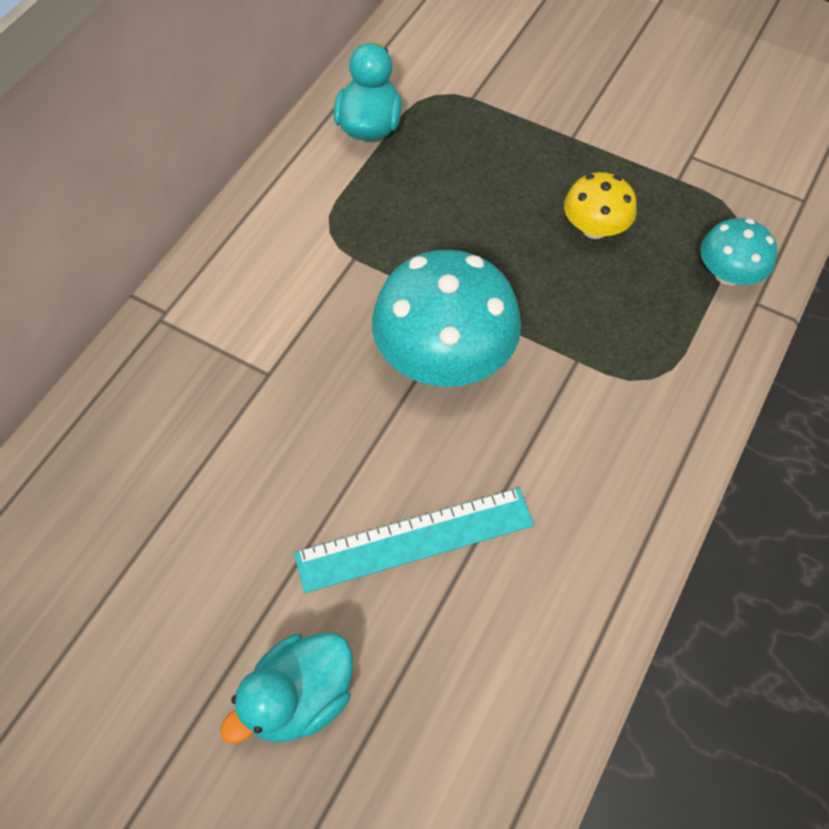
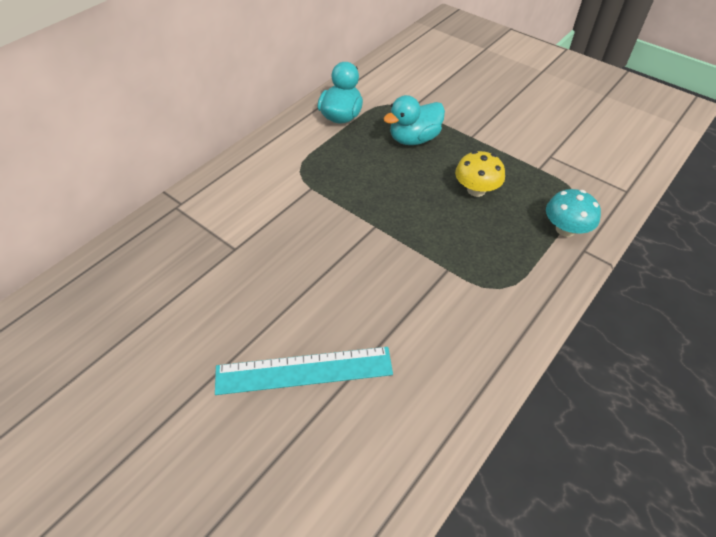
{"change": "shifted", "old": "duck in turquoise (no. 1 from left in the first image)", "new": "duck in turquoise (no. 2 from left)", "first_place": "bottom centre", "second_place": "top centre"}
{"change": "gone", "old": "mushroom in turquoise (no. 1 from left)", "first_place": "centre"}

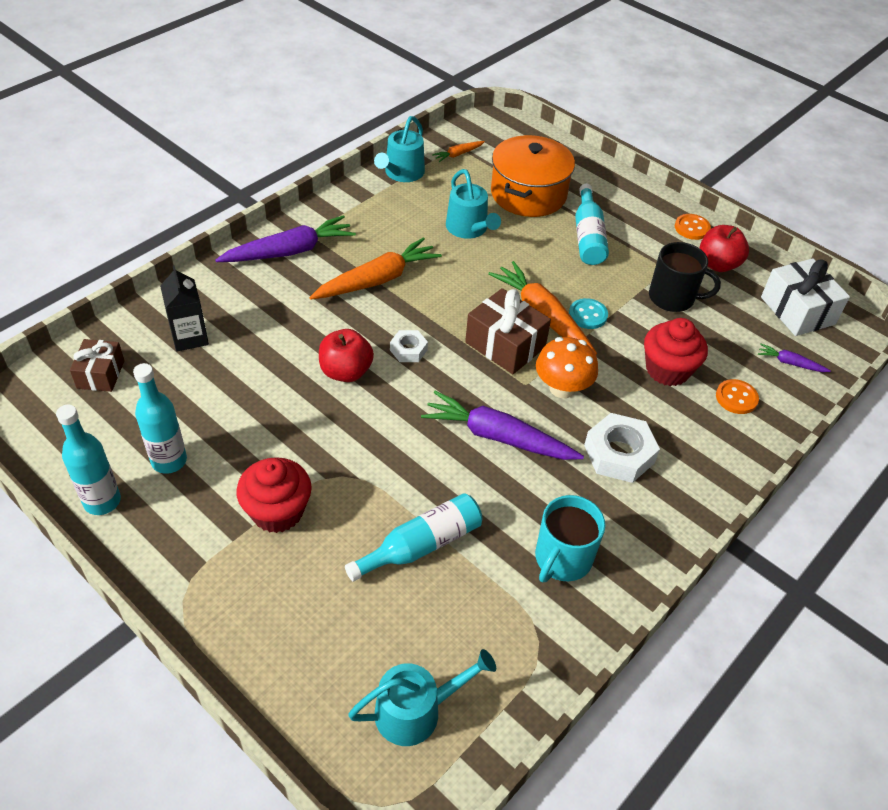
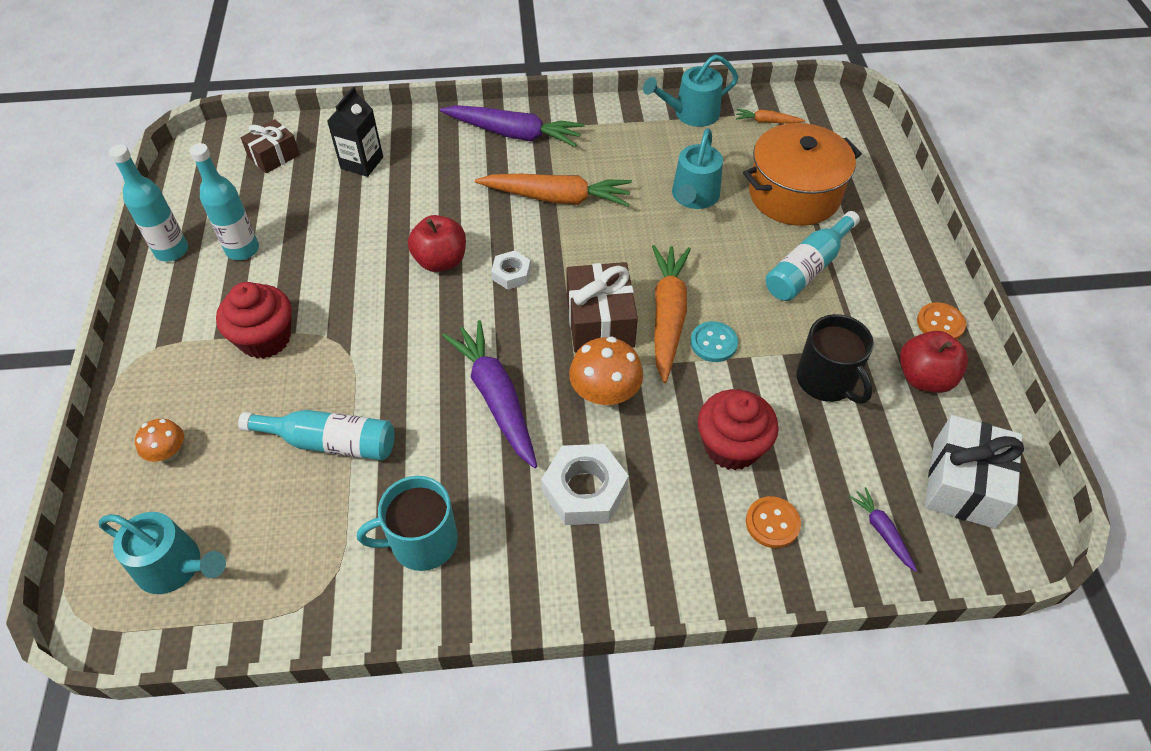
{"change": "new", "new": "mushroom in orange (no. 1 from left)", "second_place": "middle left"}

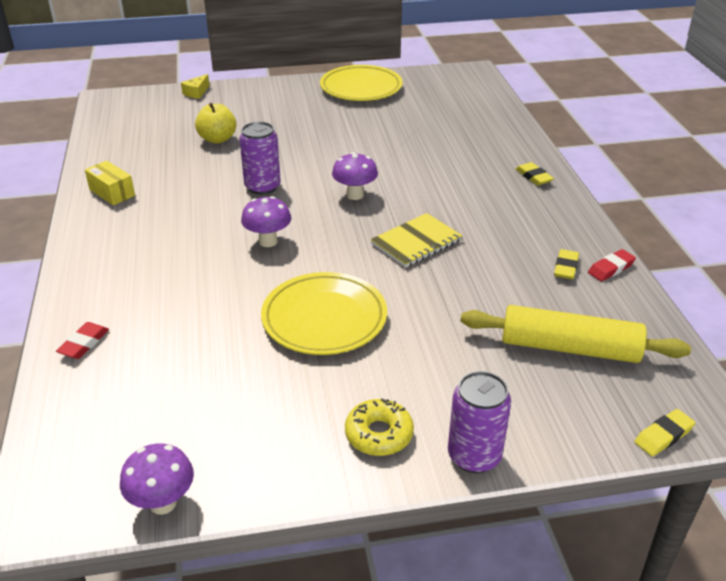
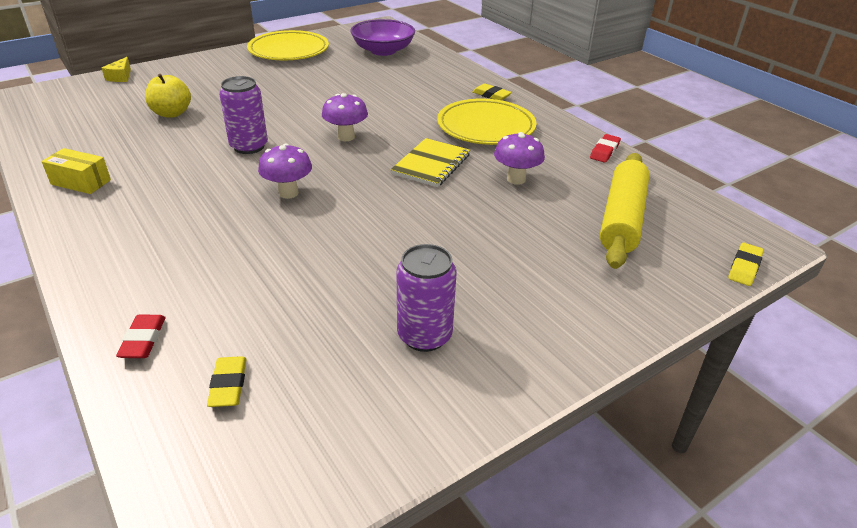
{"change": "shifted", "old": "eraser in yellow (no. 2 from left in the first image)", "new": "eraser in yellow (no. 1 from left)", "first_place": "middle right", "second_place": "bottom left"}
{"change": "new", "new": "bowl in purple", "second_place": "top centre"}
{"change": "shifted", "old": "can in purple (no. 2 from left)", "first_place": "bottom centre", "second_place": "centre"}
{"change": "shifted", "old": "plate in yellow (no. 1 from left in the first image)", "new": "plate in yellow (no. 2 from left)", "first_place": "centre", "second_place": "top centre"}
{"change": "shifted", "old": "mushroom in purple (no. 1 from left in the first image)", "new": "mushroom in purple (no. 3 from left)", "first_place": "bottom left", "second_place": "top centre"}
{"change": "rotated", "old": "rolling pin in yellow", "first_place": "middle right", "second_place": "middle right", "degrees": -60}
{"change": "gone", "old": "donut in yellow", "first_place": "bottom centre"}

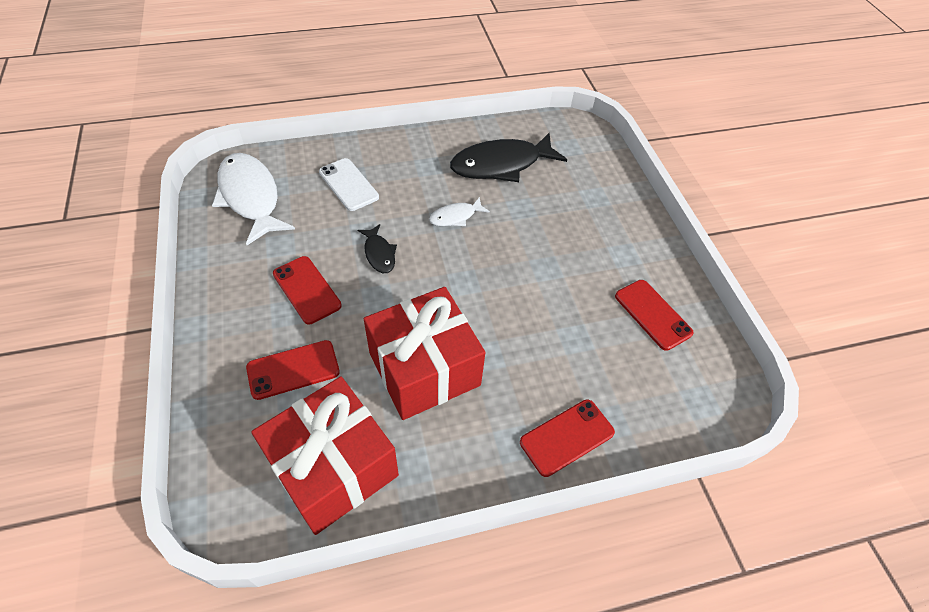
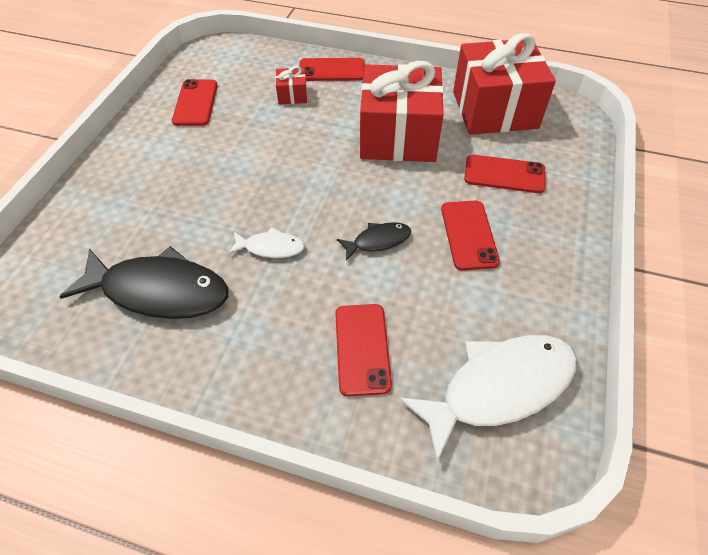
{"change": "new", "new": "gift in red (no. 1 from left)", "second_place": "top centre"}
{"change": "repainted", "old": "phone in white", "new": "phone in red (no. 3 from left)", "first_place": "top centre", "second_place": "centre"}
{"change": "rotated", "old": "fish in black (no. 1 from left in the first image)", "first_place": "centre", "second_place": "centre", "degrees": 60}
{"change": "rotated", "old": "fish in white (no. 1 from left in the first image)", "first_place": "top left", "second_place": "bottom right", "degrees": -120}

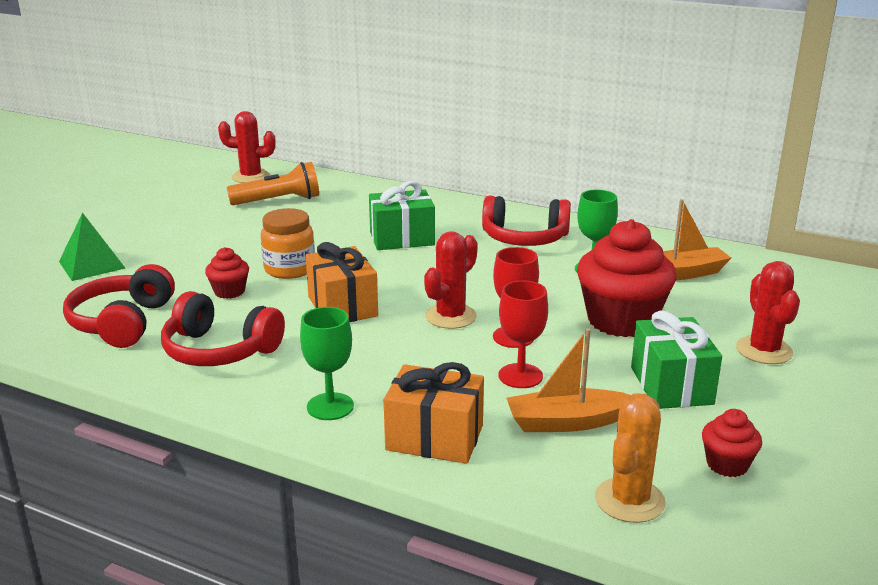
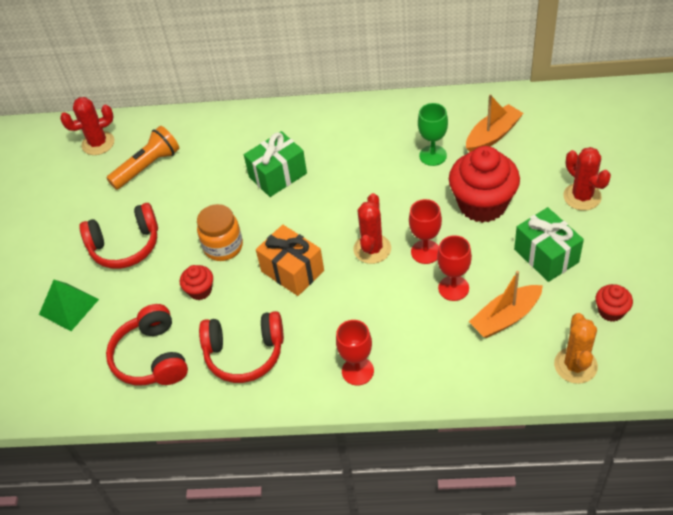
{"change": "shifted", "old": "headphones in red (no. 3 from left in the first image)", "new": "headphones in red (no. 1 from left)", "first_place": "centre", "second_place": "middle left"}
{"change": "repainted", "old": "goblet in green (no. 1 from left)", "new": "goblet in red (no. 1 from left)", "first_place": "centre", "second_place": "bottom centre"}
{"change": "gone", "old": "gift in orange (no. 2 from left)", "first_place": "bottom centre"}

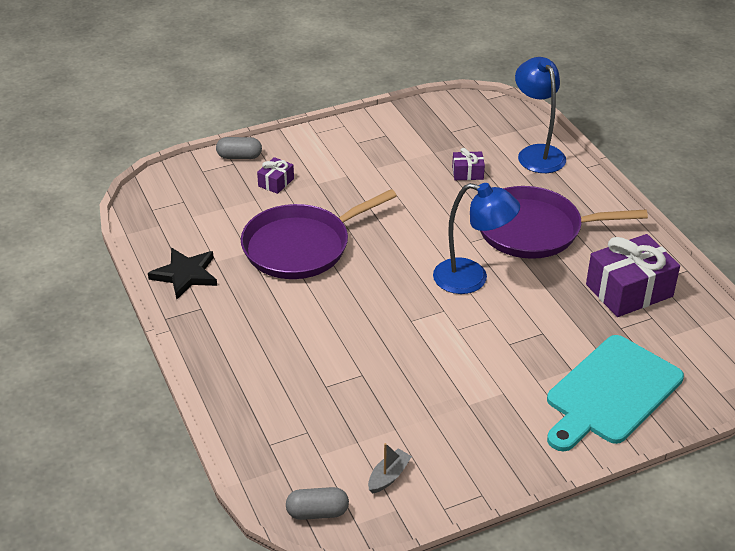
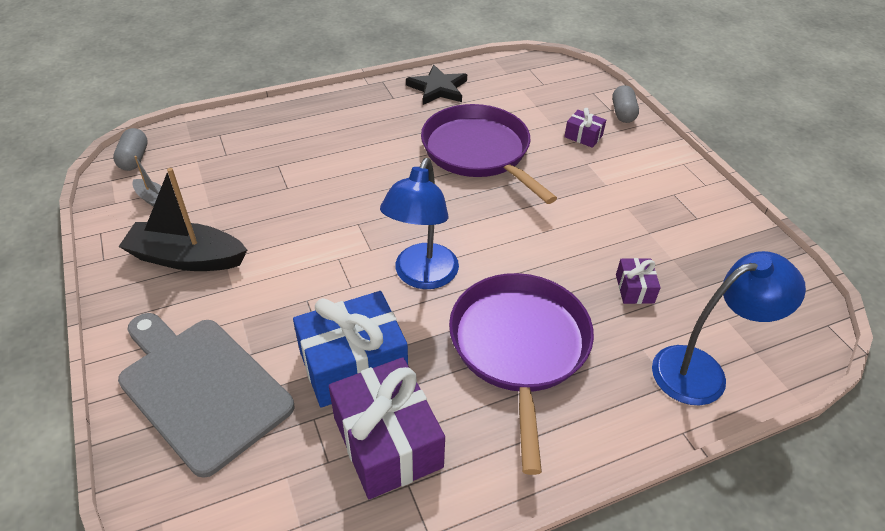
{"change": "new", "new": "boat in black", "second_place": "middle left"}
{"change": "repainted", "old": "cutting board in turquoise", "new": "cutting board in grey", "first_place": "bottom right", "second_place": "bottom left"}
{"change": "new", "new": "gift in blue", "second_place": "centre"}

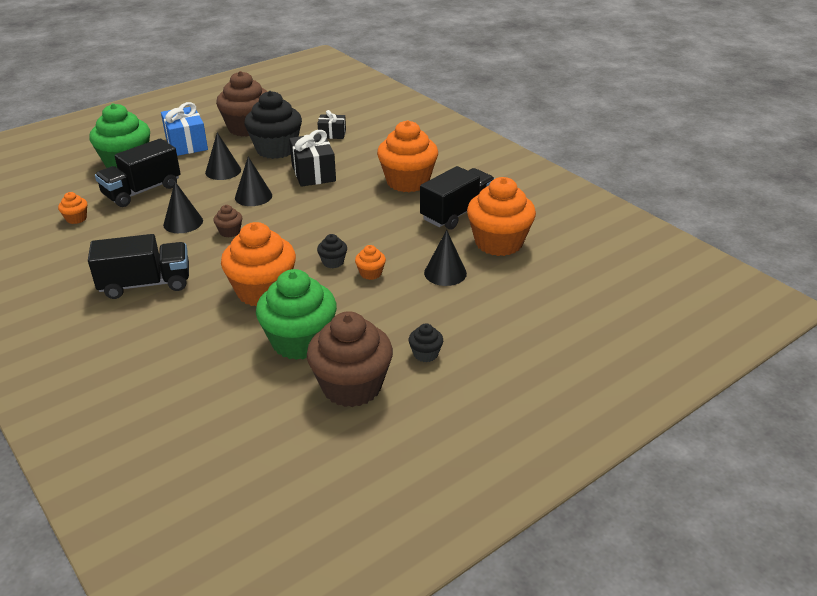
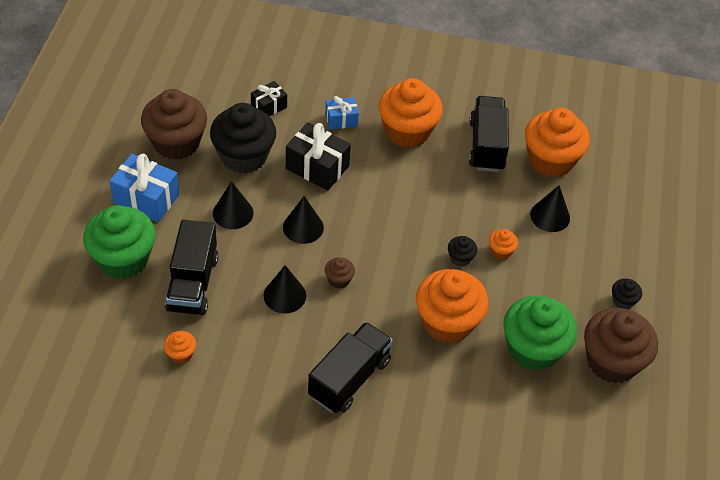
{"change": "new", "new": "gift in blue (no. 2 from left)", "second_place": "top centre"}

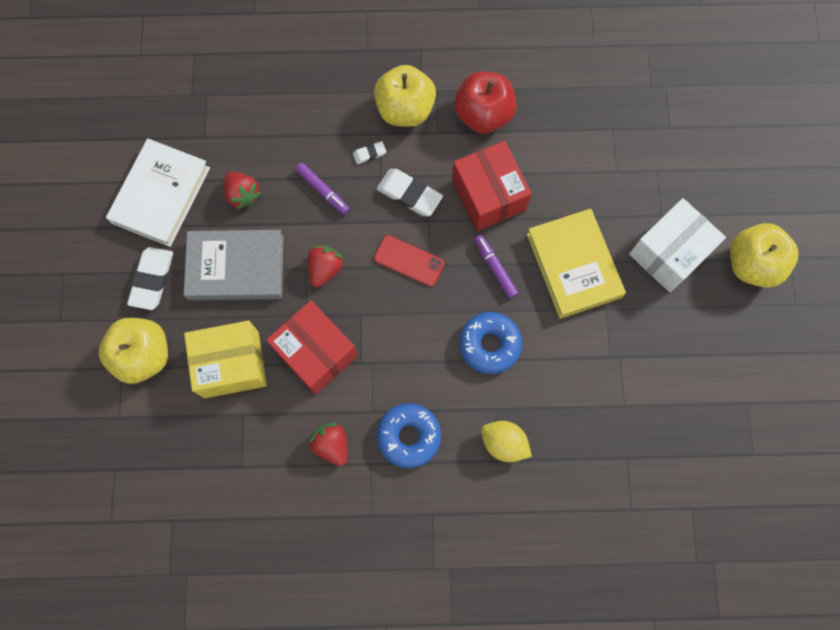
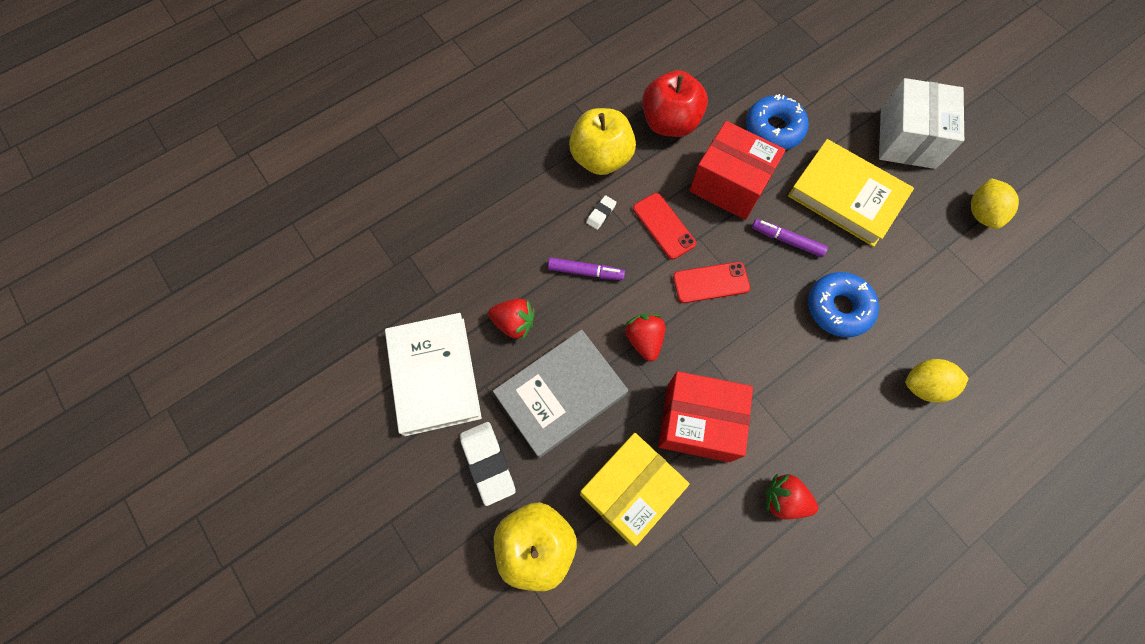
{"change": "swapped", "old": "eraser in white (no. 3 from left)", "new": "phone in red (no. 1 from left)", "first_place": "top centre", "second_place": "centre"}
{"change": "shifted", "old": "donut in blue (no. 1 from left)", "first_place": "bottom centre", "second_place": "top right"}
{"change": "new", "new": "lemon in yellow (no. 2 from left)", "second_place": "top right"}
{"change": "gone", "old": "apple in yellow (no. 3 from left)", "first_place": "middle right"}

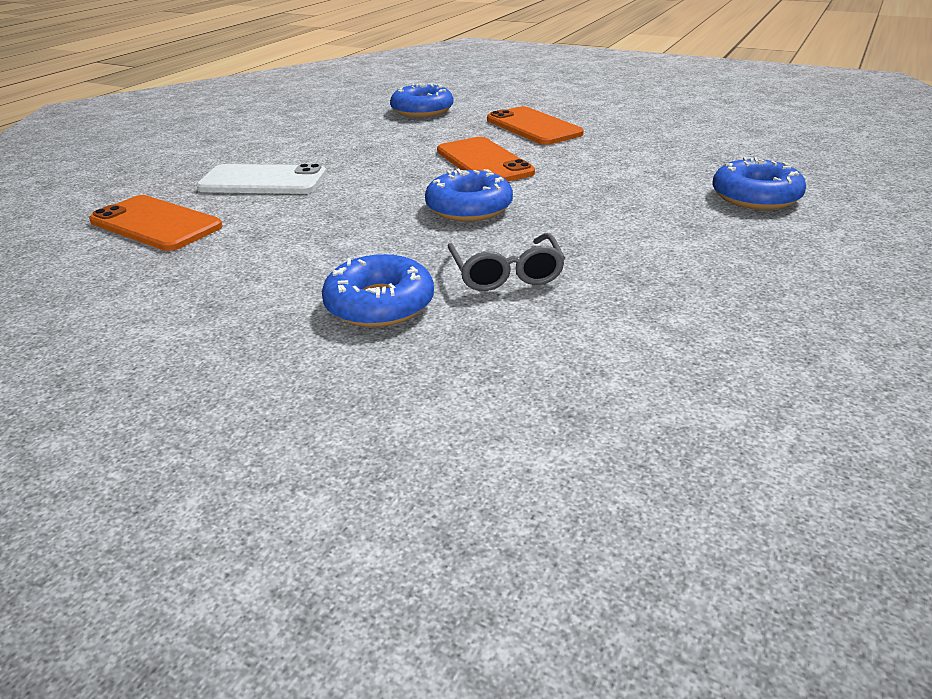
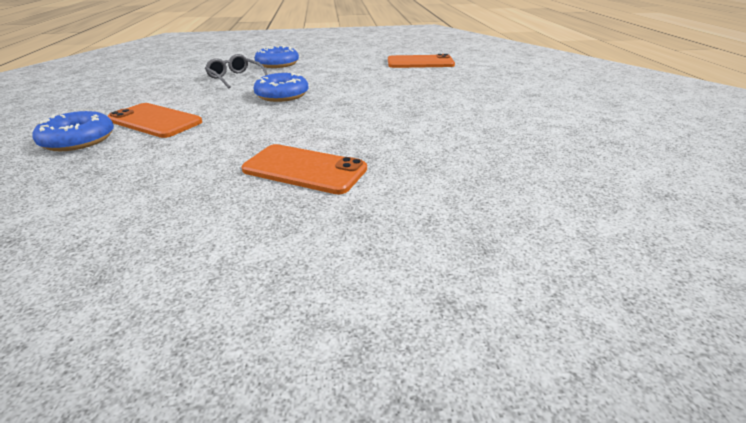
{"change": "shifted", "old": "phone in orange (no. 2 from left in the first image)", "new": "phone in orange (no. 1 from left)", "first_place": "top centre", "second_place": "top left"}
{"change": "gone", "old": "phone in white", "first_place": "top left"}
{"change": "gone", "old": "donut in blue (no. 2 from left)", "first_place": "top centre"}

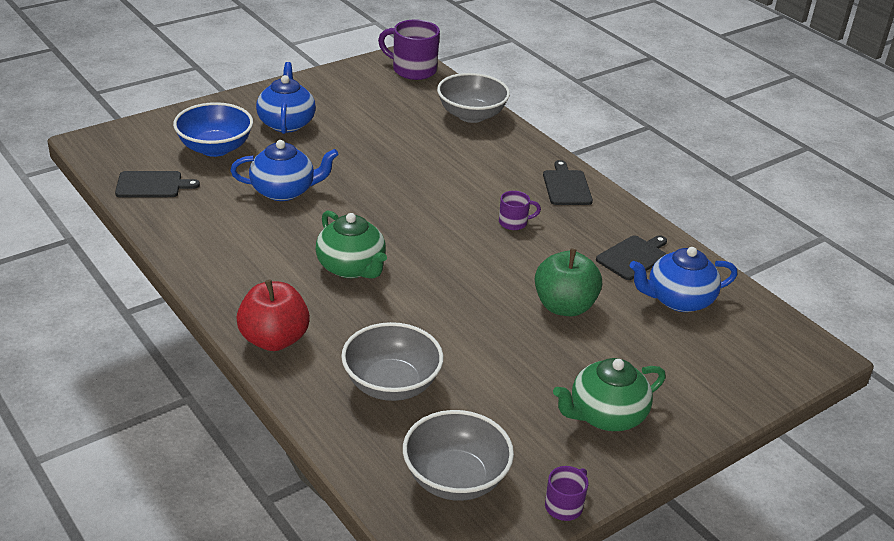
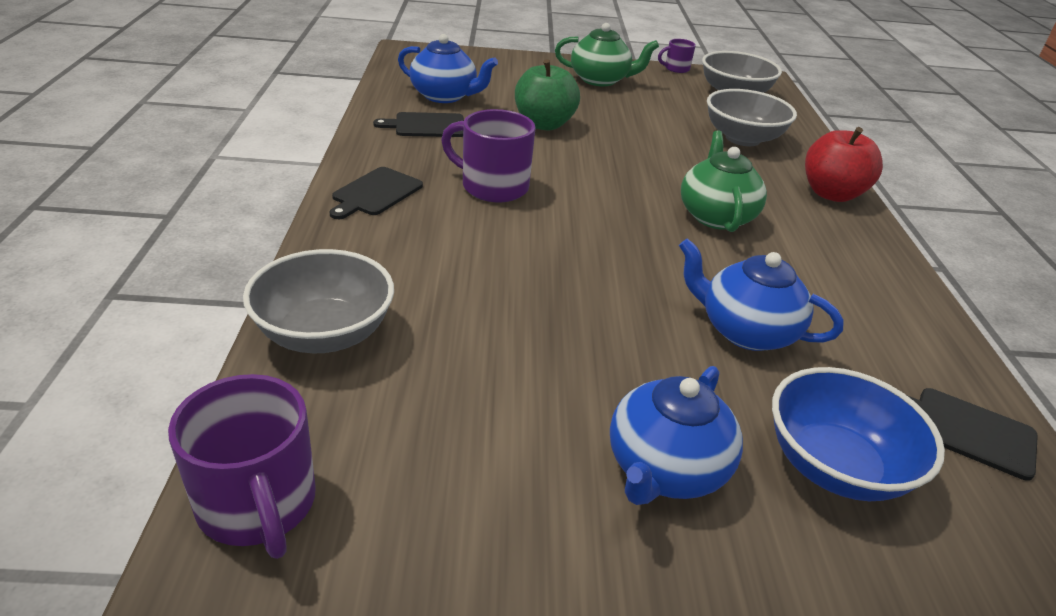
{"change": "scaled", "old": "mug in purple (no. 2 from left)", "first_place": "centre", "second_place": "top centre", "factor": 1.86}

